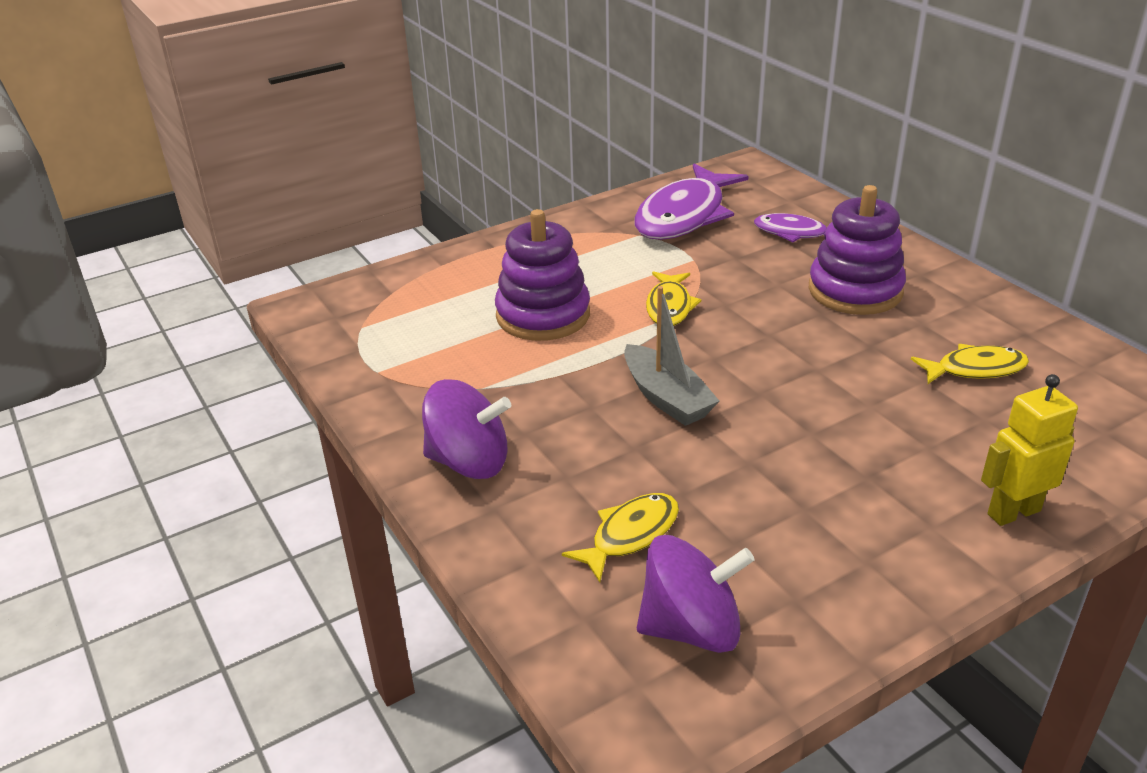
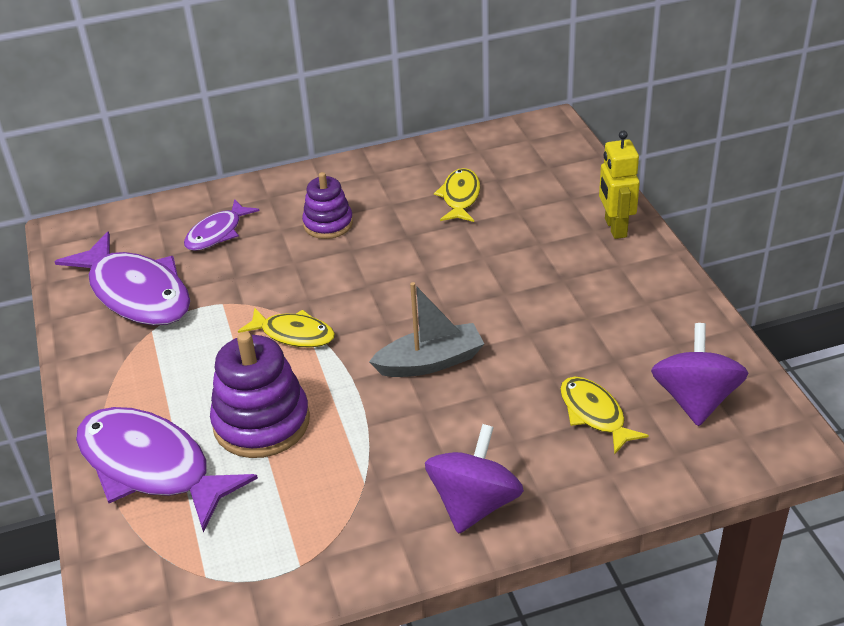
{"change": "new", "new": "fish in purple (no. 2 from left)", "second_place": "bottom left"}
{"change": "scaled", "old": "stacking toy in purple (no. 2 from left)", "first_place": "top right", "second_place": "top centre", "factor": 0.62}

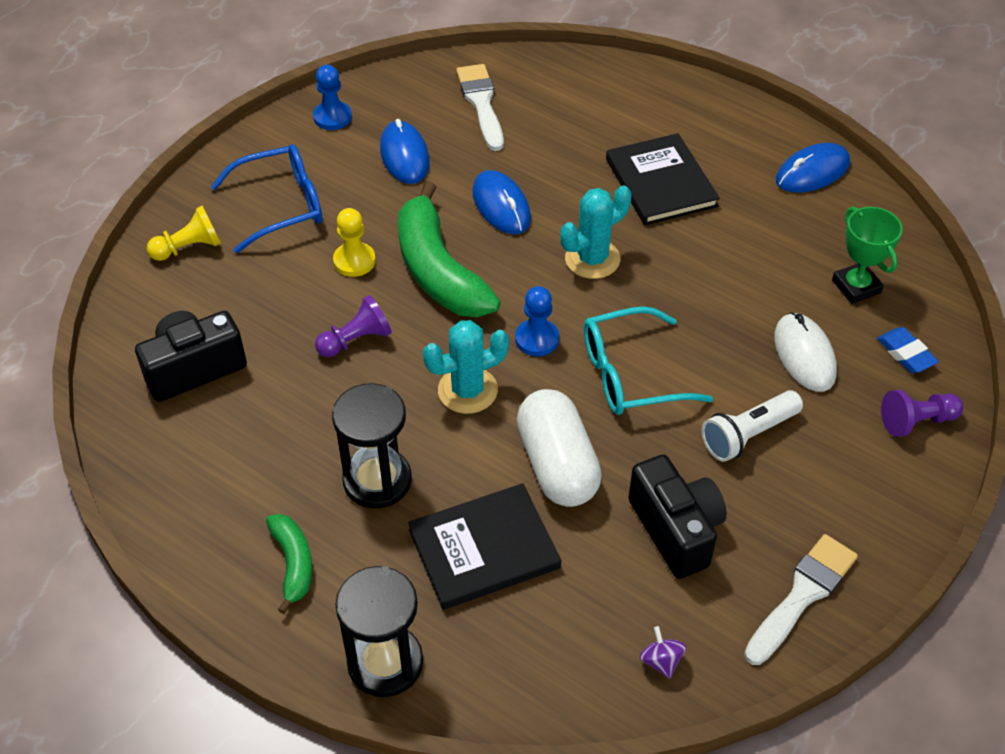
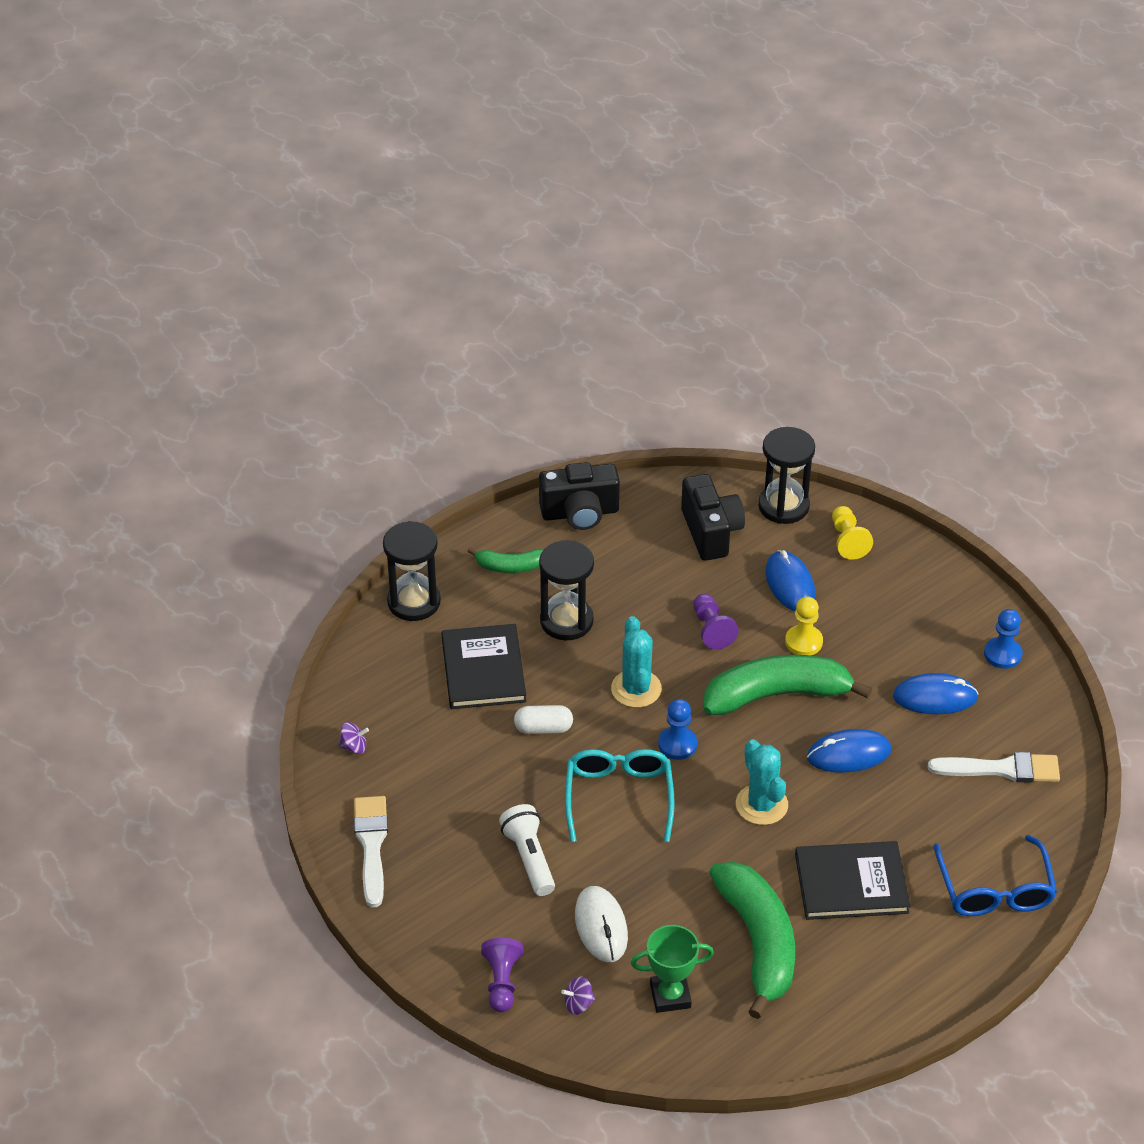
{"change": "rotated", "old": "brush in white (no. 2 from left in the first image)", "first_place": "bottom right", "second_place": "bottom left", "degrees": -150}
{"change": "scaled", "old": "capsule in white", "first_place": "centre", "second_place": "centre", "factor": 0.55}
{"change": "shifted", "old": "camera in black (no. 2 from left in the first image)", "new": "camera in black (no. 1 from left)", "first_place": "bottom right", "second_place": "centre"}
{"change": "swapped", "old": "eraser in blue", "new": "spinning top in purple (no. 2 from left)", "first_place": "middle right", "second_place": "bottom centre"}
{"change": "rotated", "old": "mouse in white", "first_place": "middle right", "second_place": "bottom centre", "degrees": 75}
{"change": "new", "new": "banana in green (no. 2 from left)", "second_place": "bottom centre"}
{"change": "new", "new": "hourglass in black (no. 3 from left)", "second_place": "middle right"}
{"change": "shifted", "old": "mouse in blue (no. 3 from left in the first image)", "new": "mouse in blue (no. 1 from left)", "first_place": "top right", "second_place": "middle right"}
{"change": "shifted", "old": "glasses in blue", "first_place": "top left", "second_place": "bottom right"}

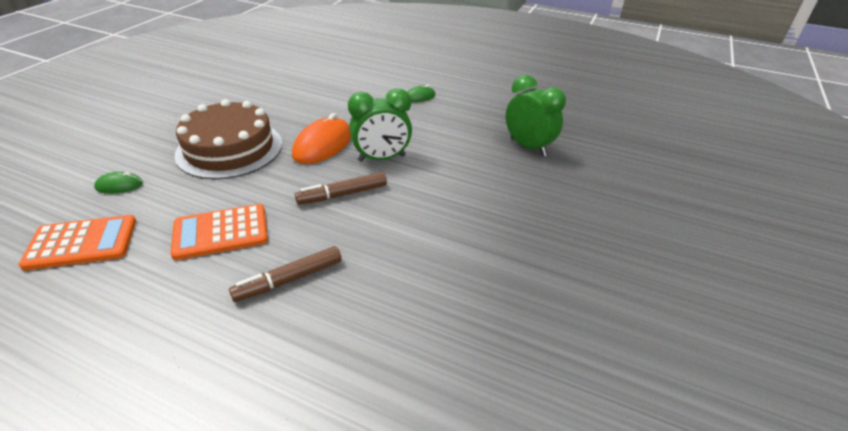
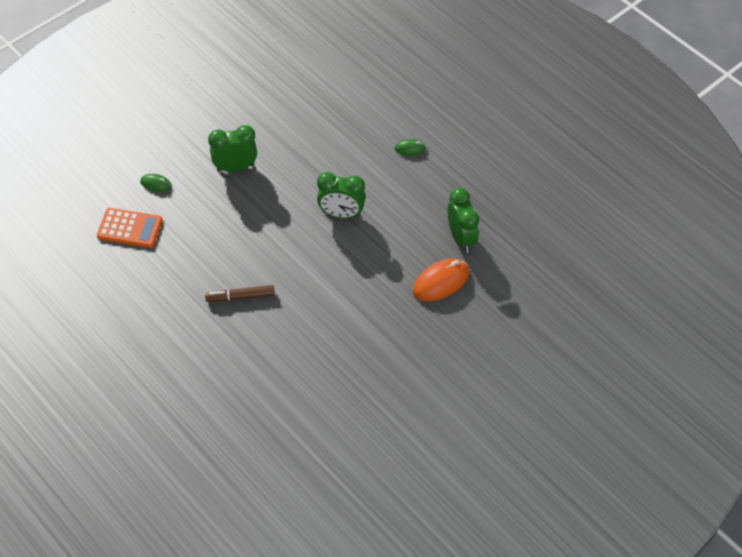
{"change": "swapped", "old": "cake in brown", "new": "clock in green (no. 1 from left)", "first_place": "top left", "second_place": "top left"}
{"change": "shifted", "old": "mouse in orange", "first_place": "top centre", "second_place": "centre"}
{"change": "gone", "old": "calculator in orange (no. 2 from left)", "first_place": "middle left"}
{"change": "gone", "old": "marker in brown (no. 2 from left)", "first_place": "centre"}

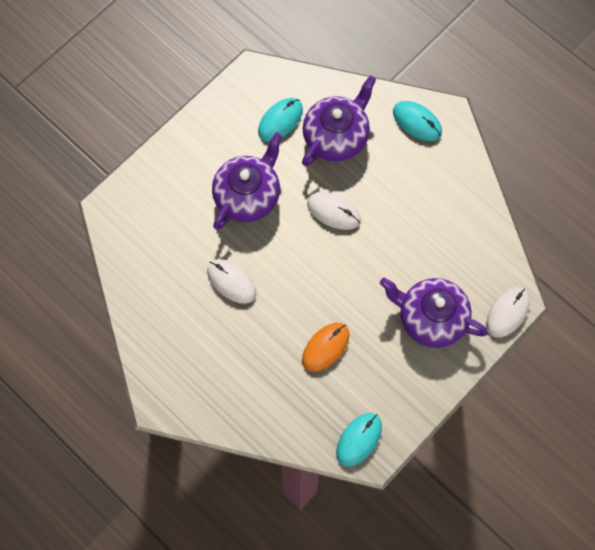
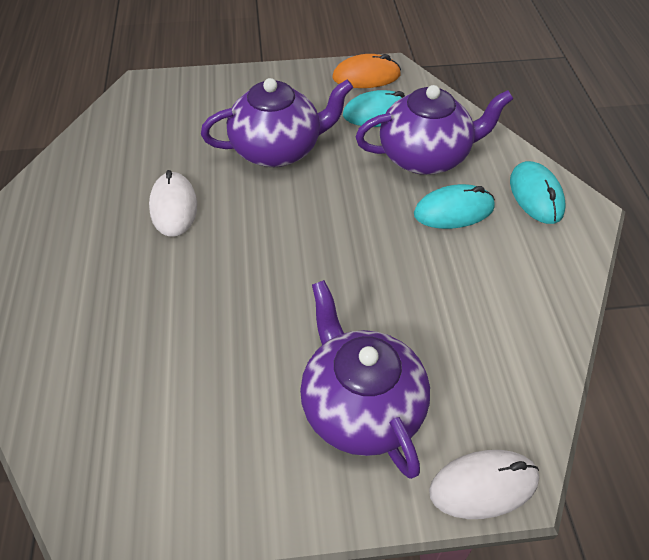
{"change": "shifted", "old": "mouse in orange", "first_place": "centre", "second_place": "top centre"}
{"change": "shifted", "old": "mouse in turquoise (no. 2 from left)", "first_place": "bottom centre", "second_place": "middle right"}
{"change": "gone", "old": "mouse in white (no. 2 from left)", "first_place": "centre"}

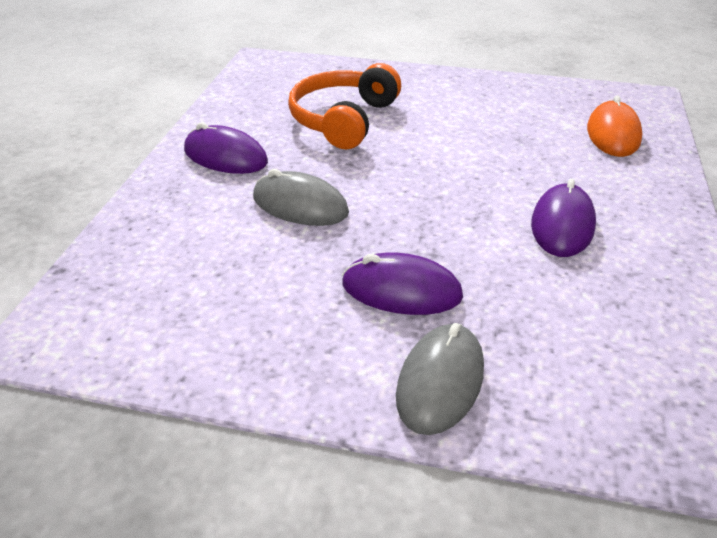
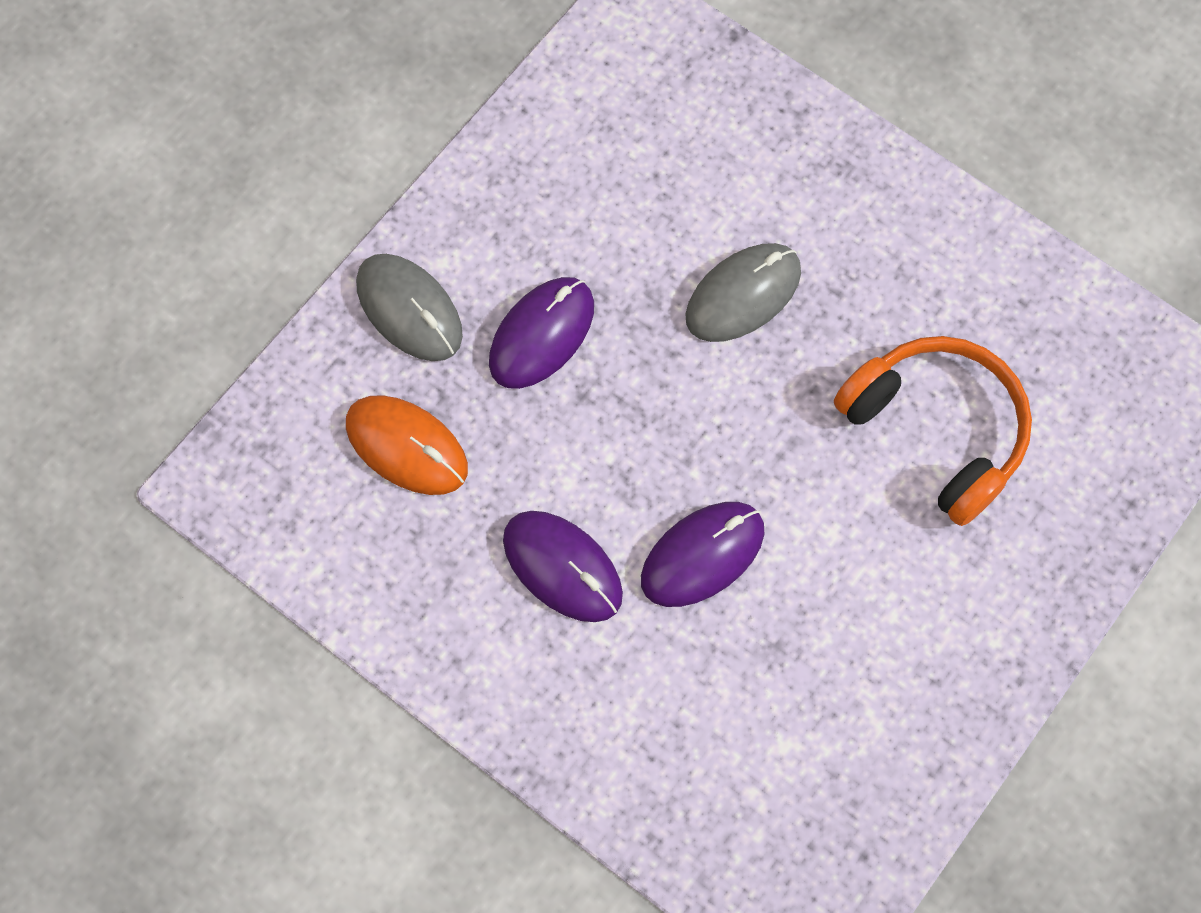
{"change": "shifted", "old": "mouse in orange", "first_place": "top right", "second_place": "centre"}
{"change": "shifted", "old": "mouse in purple (no. 1 from left in the first image)", "new": "mouse in purple (no. 3 from left)", "first_place": "top left", "second_place": "centre"}

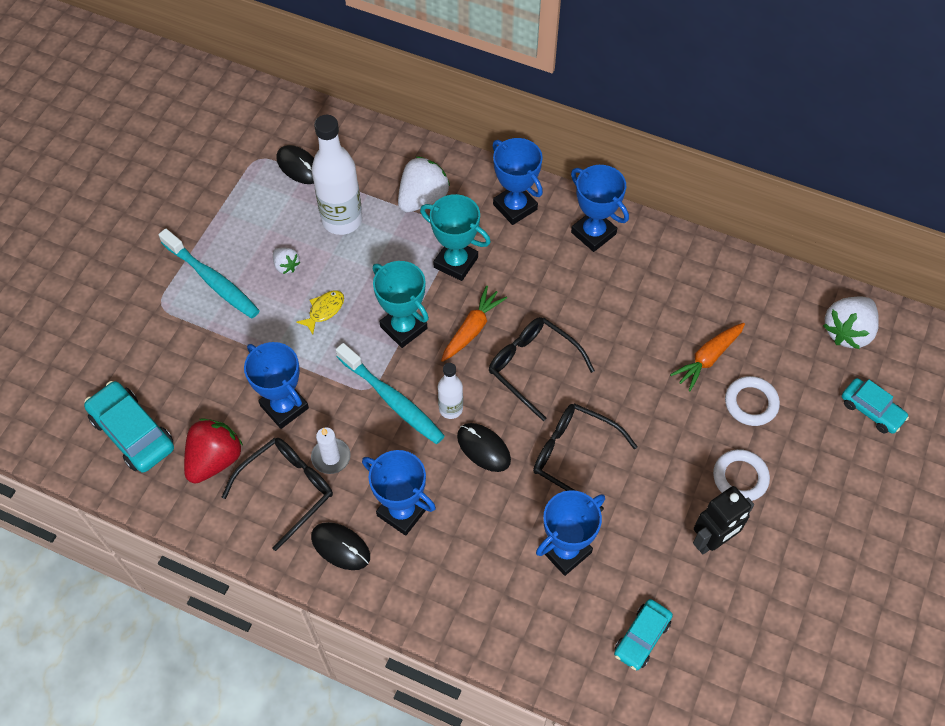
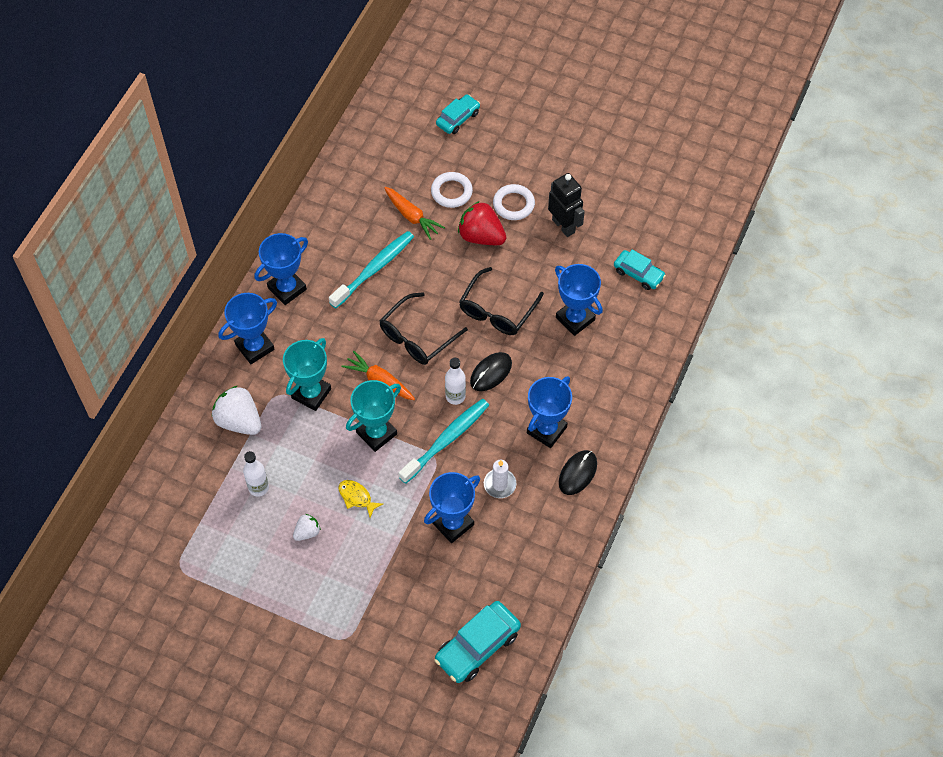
{"change": "scaled", "old": "bottle in white (no. 1 from left)", "first_place": "top centre", "second_place": "middle left", "factor": 0.54}
{"change": "shifted", "old": "toothbrush in turquoise (no. 1 from left)", "first_place": "middle left", "second_place": "centre"}
{"change": "shifted", "old": "strawberry in red", "first_place": "middle left", "second_place": "top centre"}
{"change": "gone", "old": "glasses in black (no. 1 from left)", "first_place": "bottom left"}
{"change": "gone", "old": "mouse in black (no. 1 from left)", "first_place": "top left"}
{"change": "gone", "old": "strawberry in white (no. 3 from left)", "first_place": "middle right"}

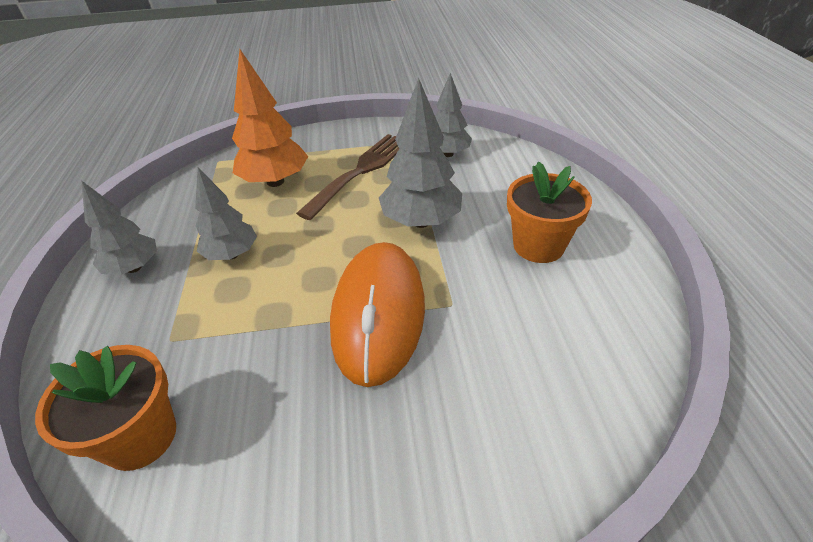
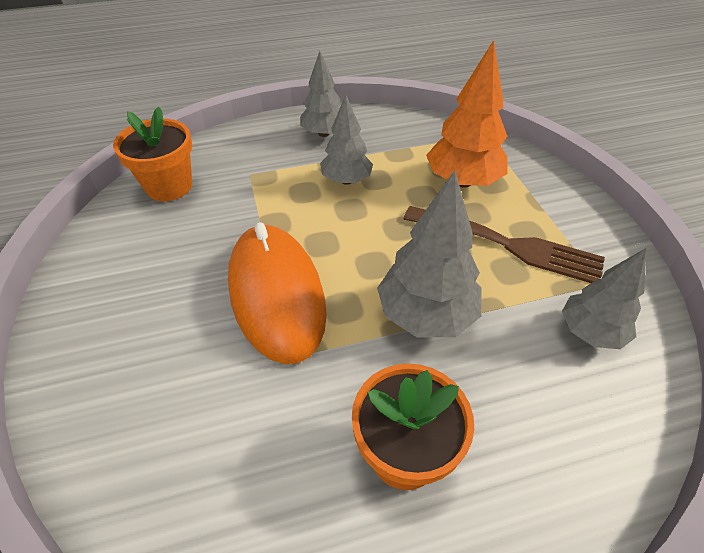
{"change": "rotated", "old": "mouse in orange", "first_place": "centre", "second_place": "centre", "degrees": 75}

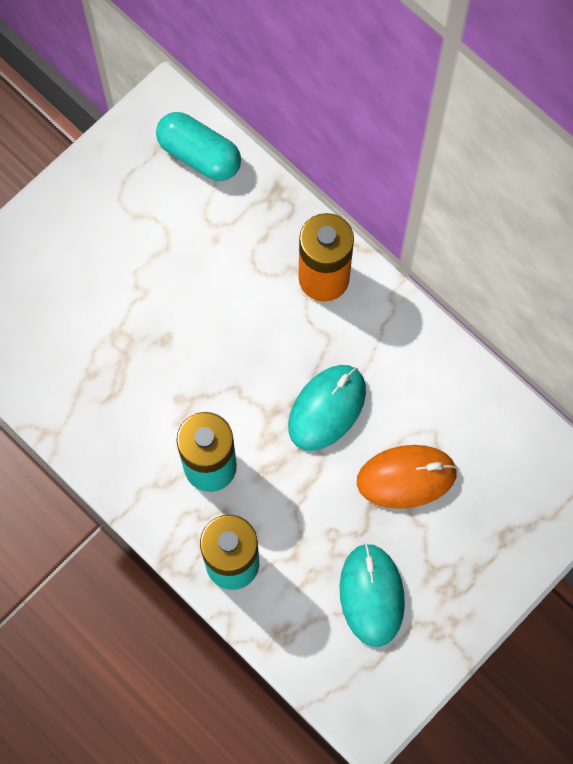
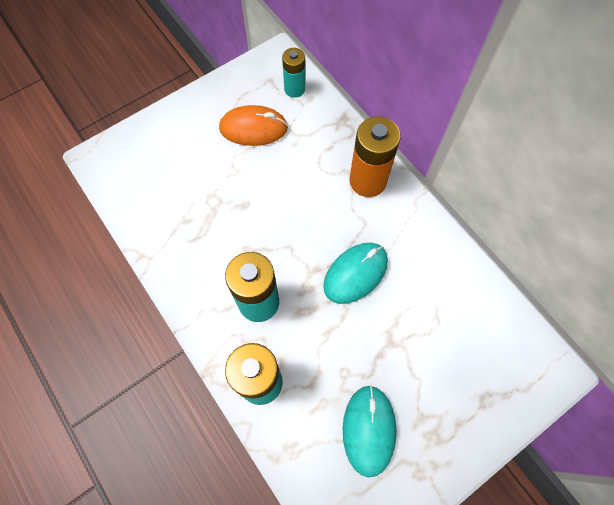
{"change": "shifted", "old": "mouse in orange", "first_place": "middle right", "second_place": "top centre"}
{"change": "swapped", "old": "capsule in turquoise", "new": "battery in turquoise (no. 3 from left)", "first_place": "top centre", "second_place": "top centre"}

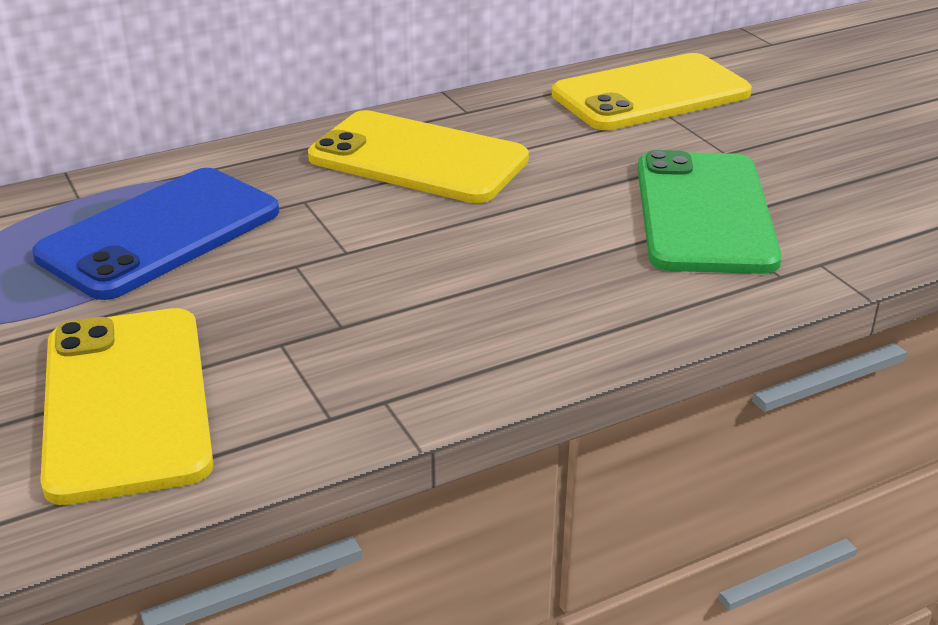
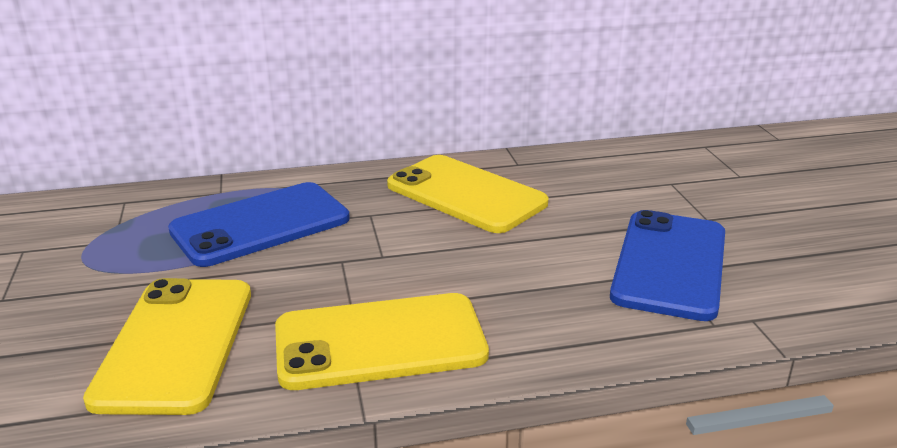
{"change": "shifted", "old": "phone in yellow (no. 3 from left in the first image)", "new": "phone in yellow (no. 2 from left)", "first_place": "top right", "second_place": "bottom centre"}
{"change": "repainted", "old": "phone in green", "new": "phone in blue (no. 2 from left)", "first_place": "middle right", "second_place": "middle right"}

